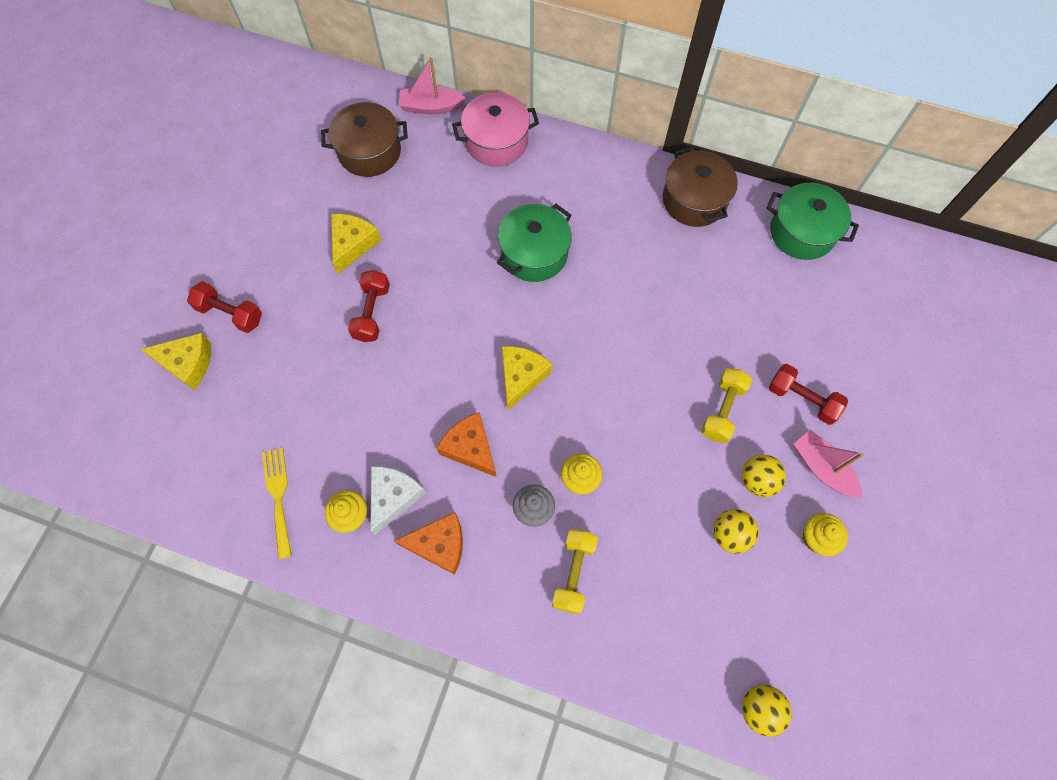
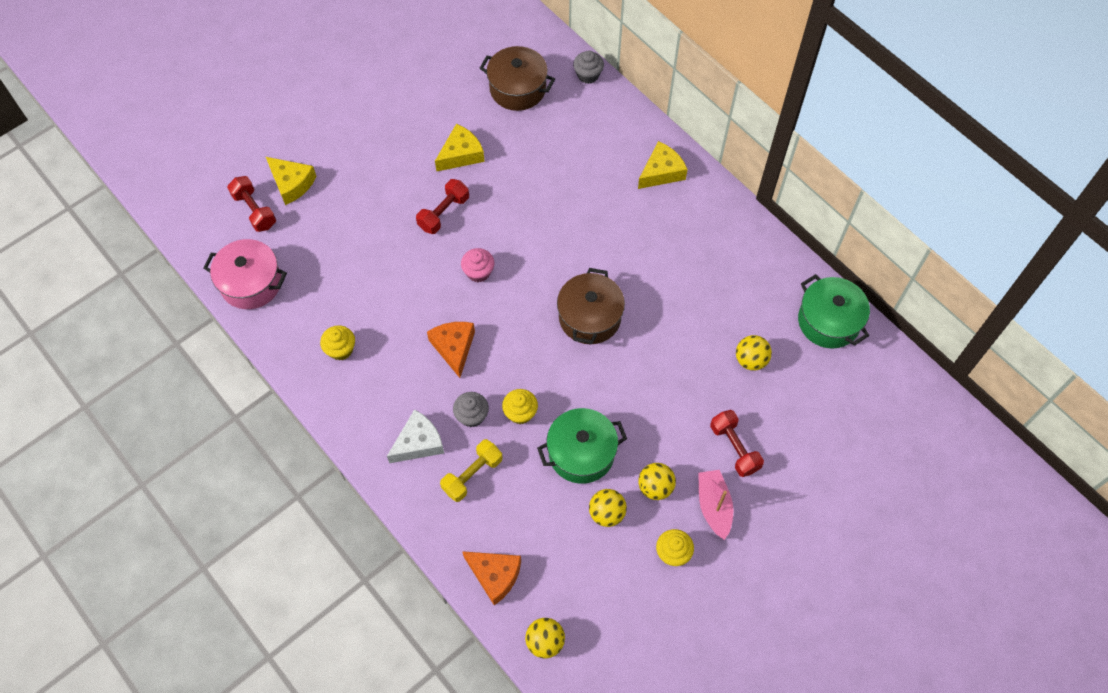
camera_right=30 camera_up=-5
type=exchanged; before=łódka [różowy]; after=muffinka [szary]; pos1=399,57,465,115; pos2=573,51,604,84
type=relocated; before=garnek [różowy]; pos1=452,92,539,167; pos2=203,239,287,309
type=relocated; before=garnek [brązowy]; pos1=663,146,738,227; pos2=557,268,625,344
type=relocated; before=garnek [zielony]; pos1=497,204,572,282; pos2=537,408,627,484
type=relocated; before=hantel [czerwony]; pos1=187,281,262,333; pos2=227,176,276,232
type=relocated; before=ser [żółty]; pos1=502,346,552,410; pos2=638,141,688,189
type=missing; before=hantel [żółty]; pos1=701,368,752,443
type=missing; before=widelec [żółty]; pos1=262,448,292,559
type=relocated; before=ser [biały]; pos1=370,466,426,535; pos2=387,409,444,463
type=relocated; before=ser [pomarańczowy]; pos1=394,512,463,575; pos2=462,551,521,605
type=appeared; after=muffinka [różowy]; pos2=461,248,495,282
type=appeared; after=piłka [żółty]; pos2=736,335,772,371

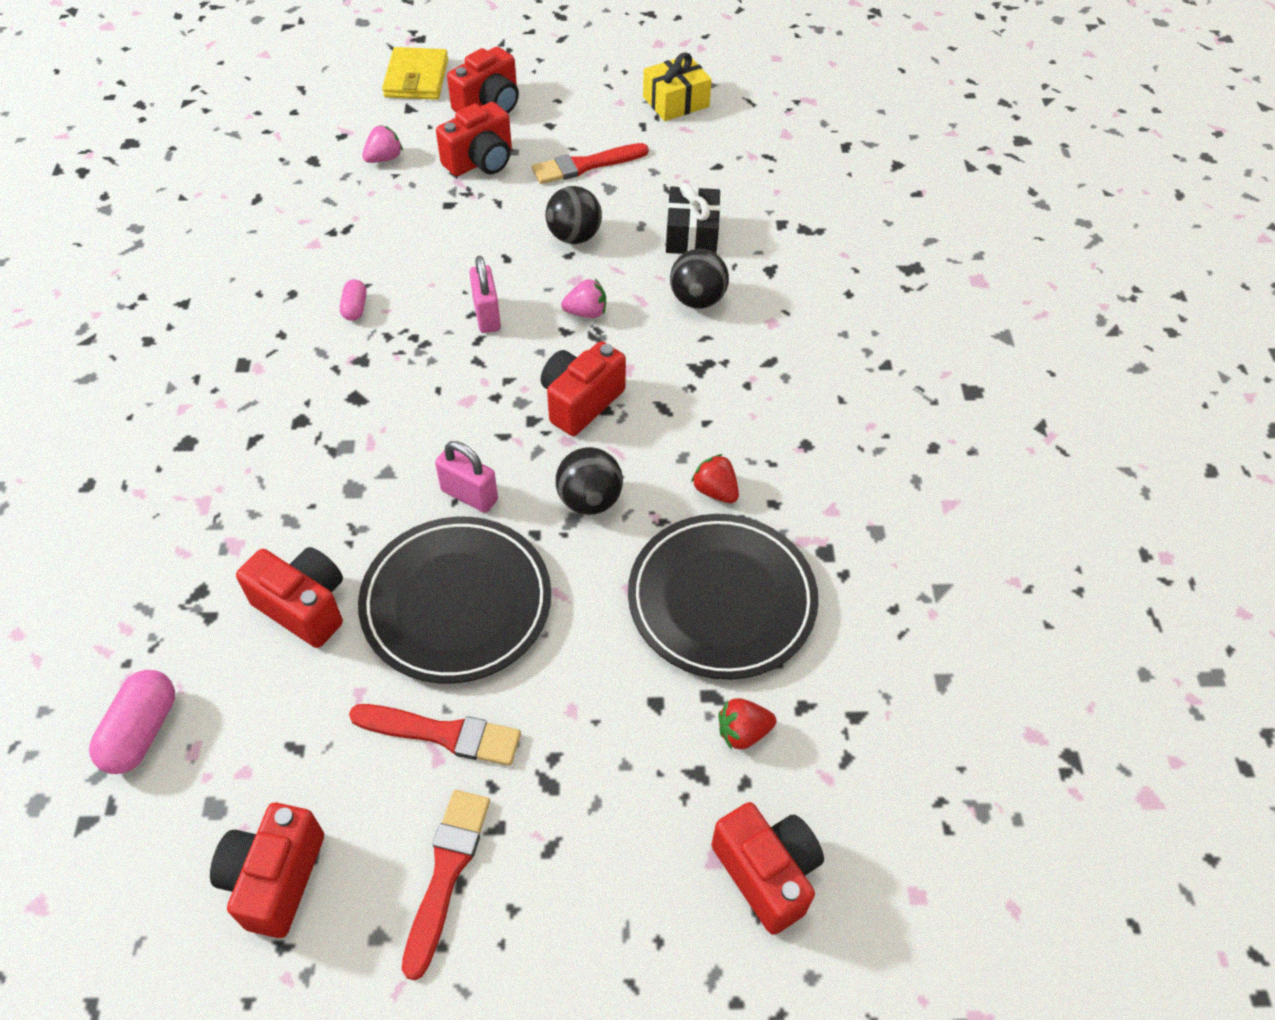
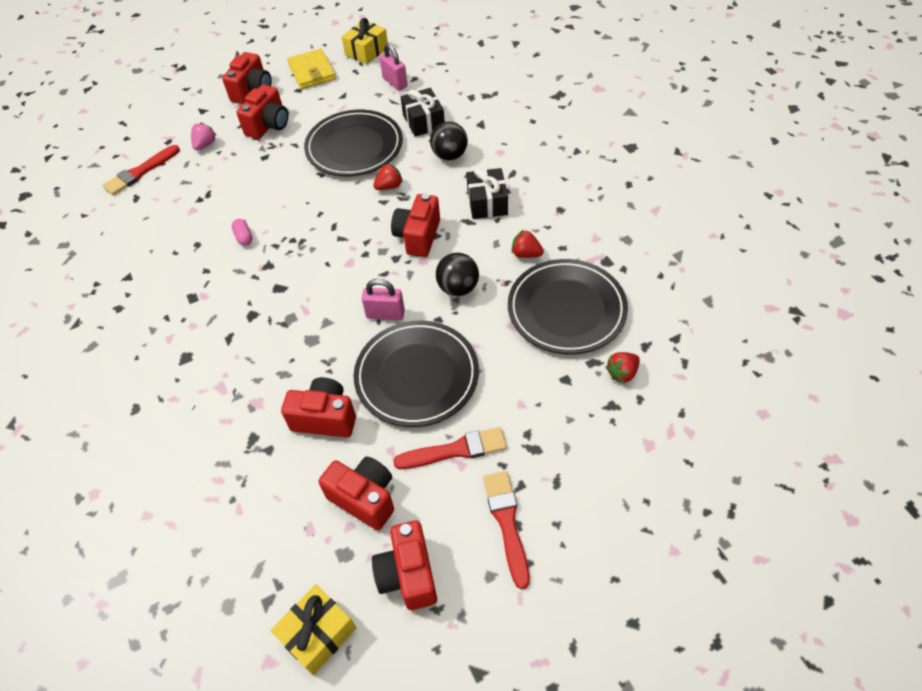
camera_right=-20 camera_up=0
type=relocated; before=portfel [żółty]; pos1=382,47,448,100; pos2=287,49,336,89
type=relocated; before=pędzel [czerwony]; pos1=532,143,649,184; pos2=102,145,180,195
type=exchanged; before=piłka [czarny]; after=talerz [czarny]; pos1=545,186,602,244; pos2=304,110,403,176
type=relocated; before=kłódka [różowy]; pos1=469,256,501,333; pos2=380,44,407,90
type=colour; before=truskawka [różowy]; after=truskawka [czerwony]; pos1=561,279,606,318; pos2=373,163,403,190
type=missing; before=kapsułka [różowy]; pos1=89,670,175,774
type=relocated; before=aparat fotograficzny [czerwony]; pos1=711,802,824,935; pos2=319,457,394,530
type=appeared; after=prezent [czarny]; pos2=467,168,508,219
type=appeared; after=prezent [żółty]; pos2=271,584,356,675

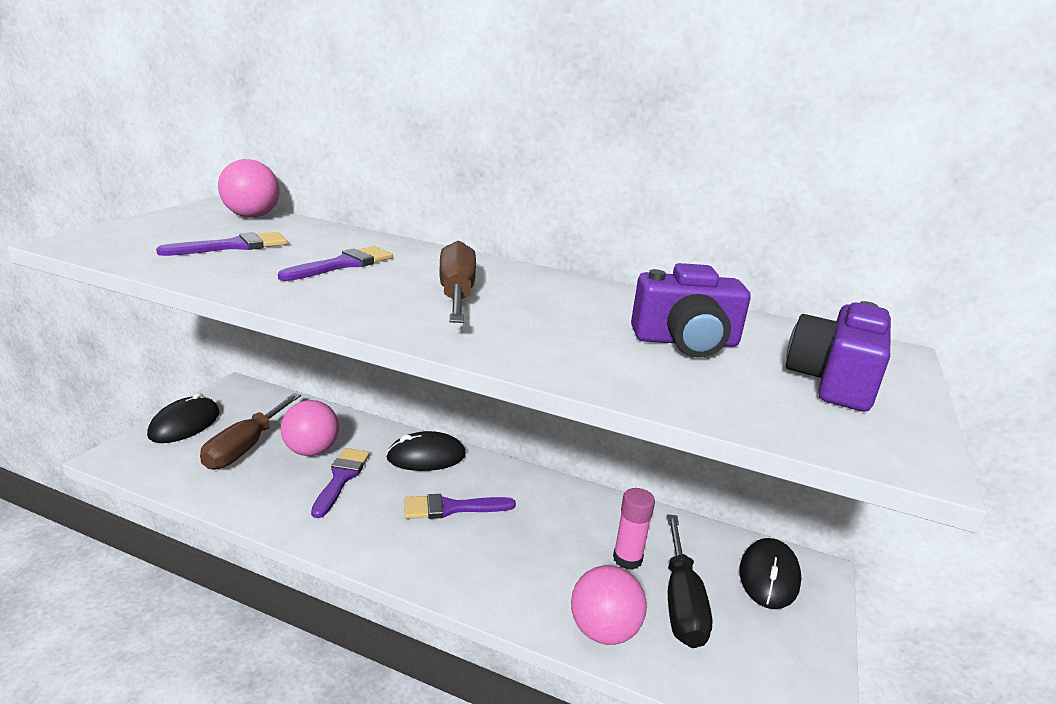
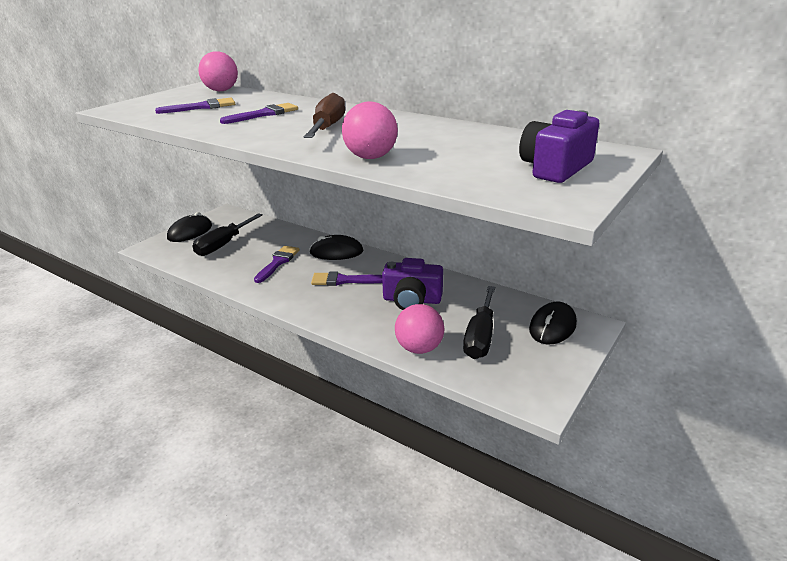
camera_right=15 camera_up=5
type=relocated; before=aparat fotograficzny [fioletowy]; pos1=631,263,751,358; pos2=382,258,443,310
type=colour; before=śrubokręt [brązowy]; after=śrubokręt [czarny]; pos1=200,393,301,470; pos2=193,213,263,256
type=relocated; before=piłka [różowy]; pos1=281,400,339,456; pos2=342,102,398,159
type=missing; before=klej w sztyfcie [różowy]; pos1=613,488,655,570

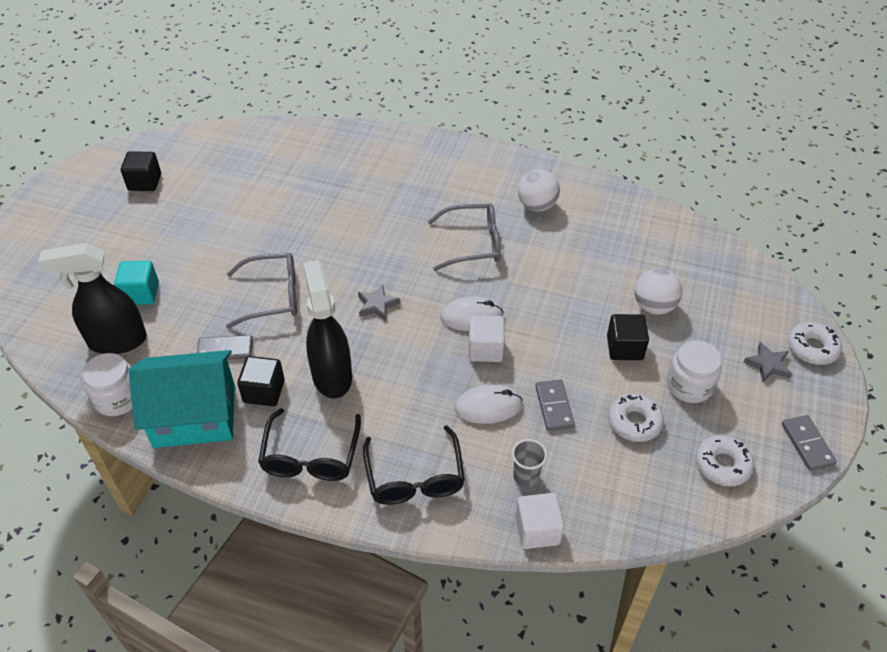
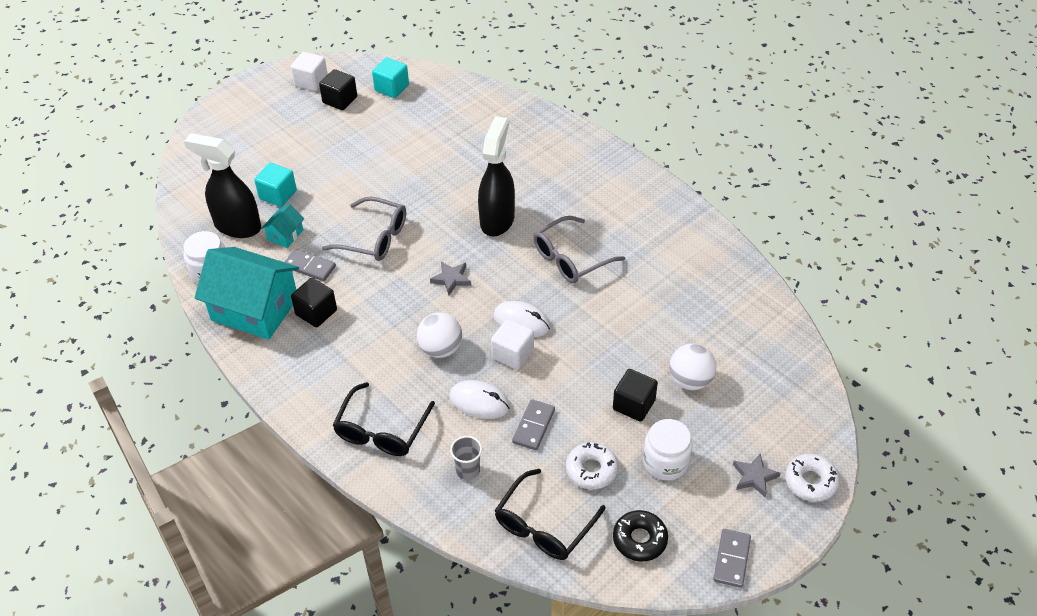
camera_right=30 camera_up=0
type=relocated; before=piłka [biały]; pos1=518,169,560,212; pos2=417,312,462,358
type=spun; before=okulary [szary]; pos1=428,203,501,271; pos2=533,216,625,283; turn=120
type=relocated; before=spryskiwacz [czarny]; pos1=303,260,352,399; pos2=478,116,515,236
type=relocated; before=okulary [czarny]; pos1=258,408,361,481; pos2=494,469,606,560
type=colour; before=donut [biały]; after=donut [czarny]; pos1=696,435,754,487; pos2=613,510,668,561
type=relocated; before=sześcian [biały]; pos1=515,493,564,549; pos2=291,52,328,91
type=appeared; after=sześcian [turkusowy]; pos2=372,57,409,98
type=appeared; after=domek [turkusowy]; pos2=261,204,304,248

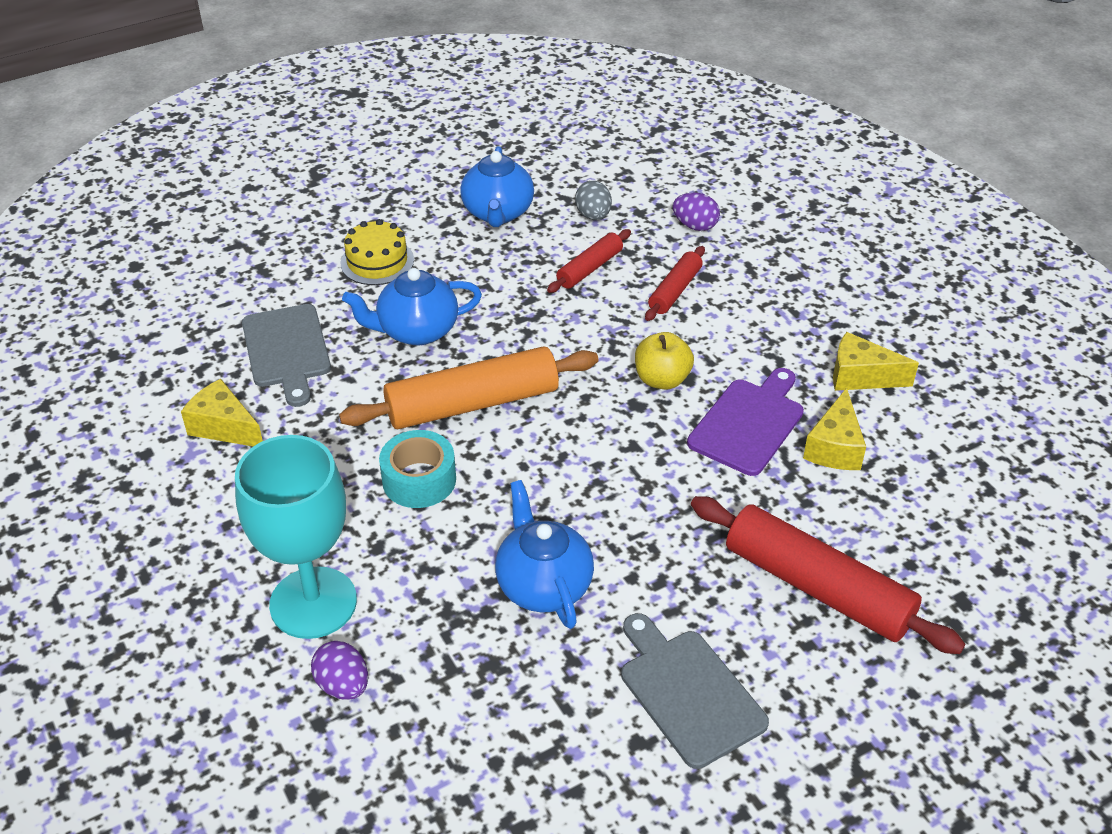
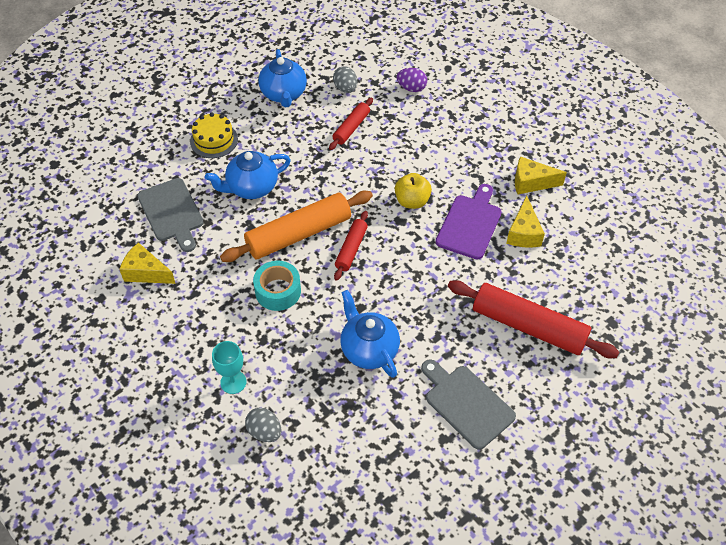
camera_right=-10 camera_up=10
type=relocated; before=wałek do ciasta [czerwony]; pos1=645,246,705,321; pos2=334,211,368,281
type=size; before=kielich [turkusowy]; pos1=235,435,357,639; pos2=212,341,246,394; scale=0.49
type=colour; before=jajko [fioletowy]; after=jajko [szary]; pos1=311,641,368,700; pos2=245,408,281,442

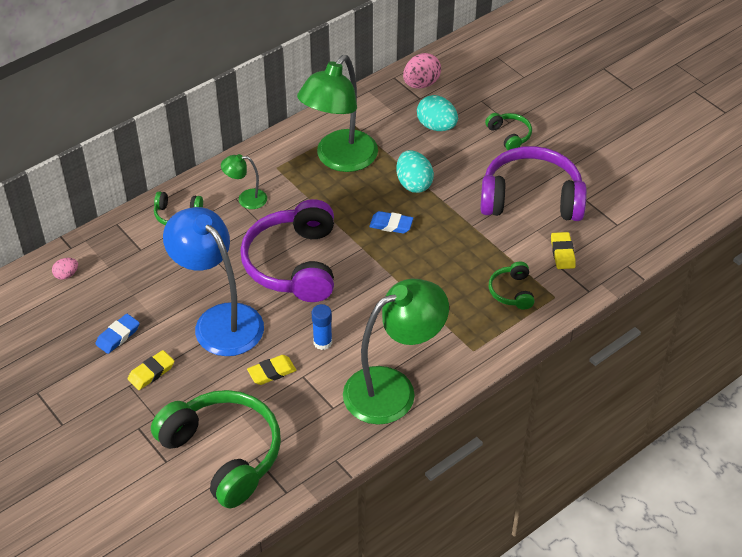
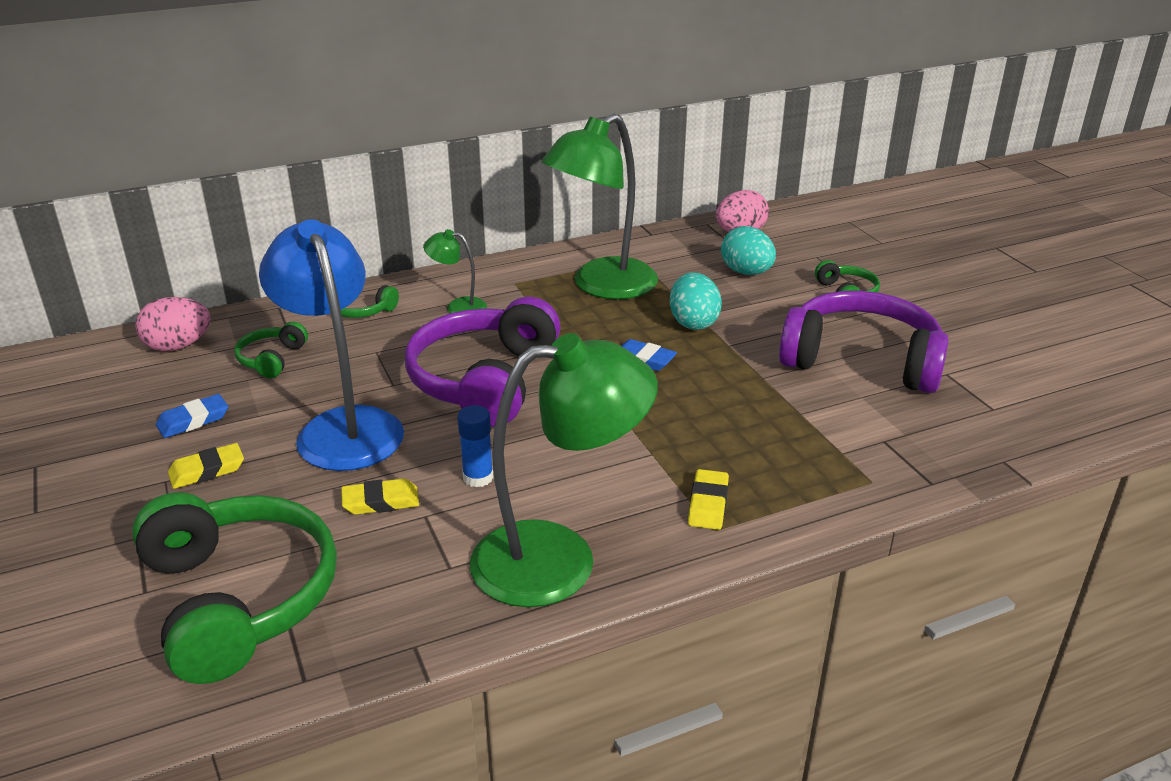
camera_right=15 camera_up=-15
type=relocated; before=gumka do mazania [żółty]; pos1=551,232,576,269; pos2=688,469,729,530
type=size; before=jajko [różowy]; pos1=52,258,78,280; pos2=135,297,211,351; scale=1.86
type=relocated; before=słuchawki [zielony]; pos1=489,262,535,309; pos2=234,322,308,378

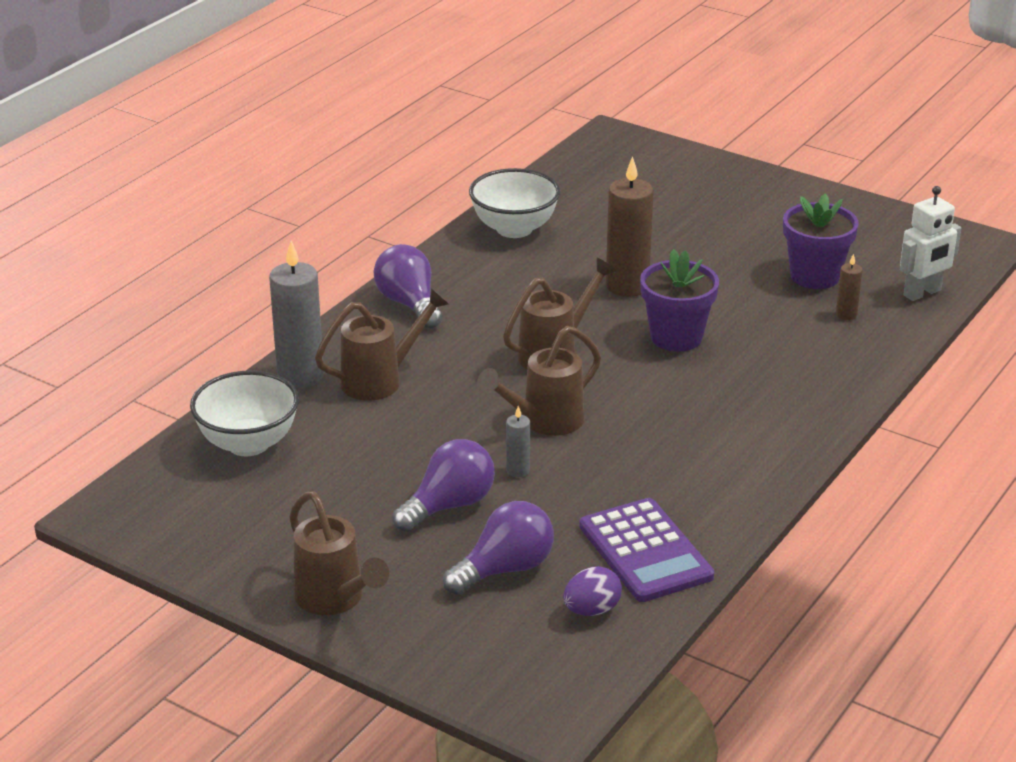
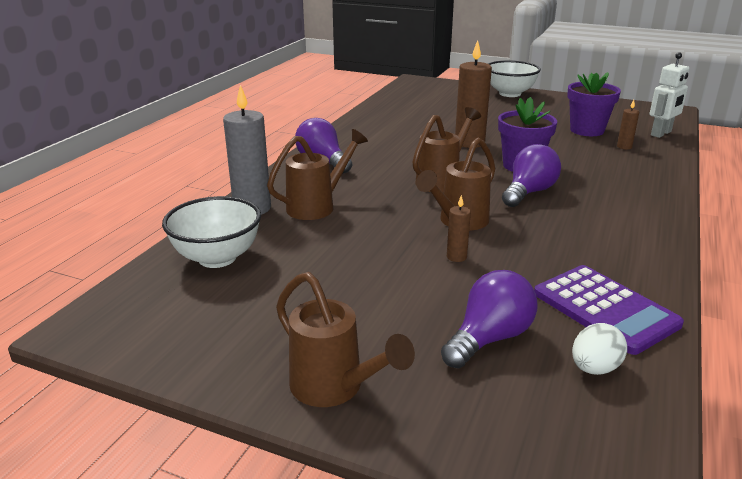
camera_right=-10 camera_up=-5
type=relocated; before=miska [biały]; pos1=469,168,560,238; pos2=488,60,541,97
type=colour; before=świeca [szary]; after=świeca [brązowy]; pos1=506,406,530,477; pos2=447,195,471,262
type=relocated; before=żarówka [fioletowy]; pos1=392,439,495,532; pos2=502,144,561,207
type=colour; before=jajko [fioletowy]; after=jajko [biały]; pos1=563,566,622,616; pos2=572,323,627,375

